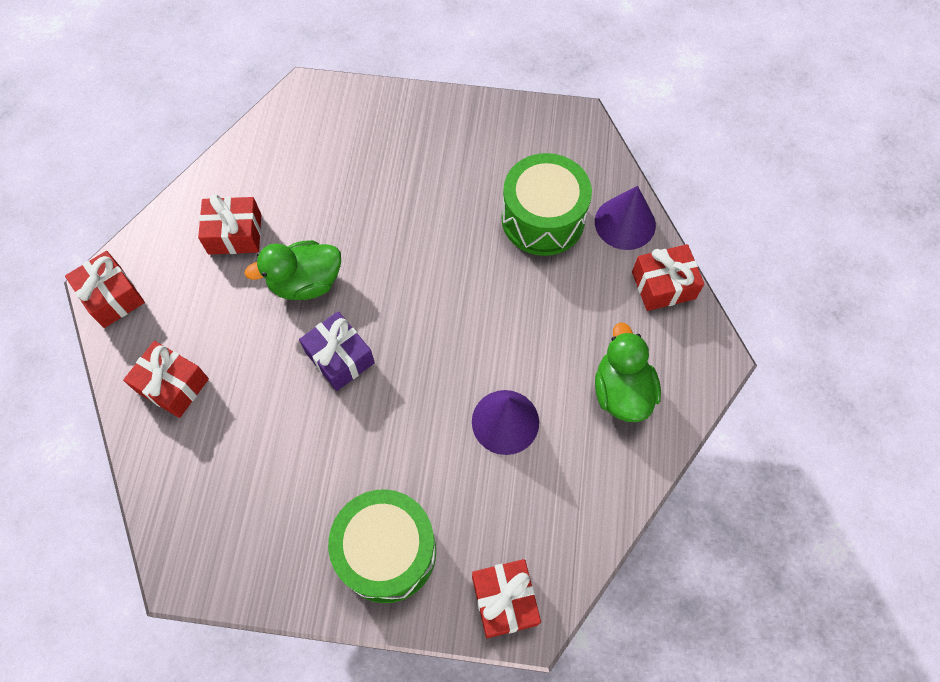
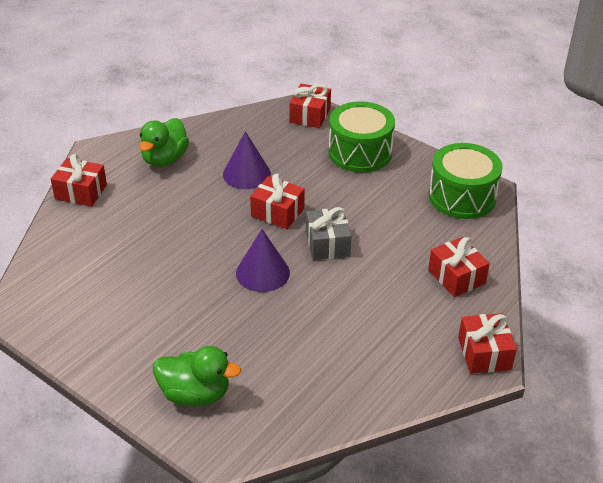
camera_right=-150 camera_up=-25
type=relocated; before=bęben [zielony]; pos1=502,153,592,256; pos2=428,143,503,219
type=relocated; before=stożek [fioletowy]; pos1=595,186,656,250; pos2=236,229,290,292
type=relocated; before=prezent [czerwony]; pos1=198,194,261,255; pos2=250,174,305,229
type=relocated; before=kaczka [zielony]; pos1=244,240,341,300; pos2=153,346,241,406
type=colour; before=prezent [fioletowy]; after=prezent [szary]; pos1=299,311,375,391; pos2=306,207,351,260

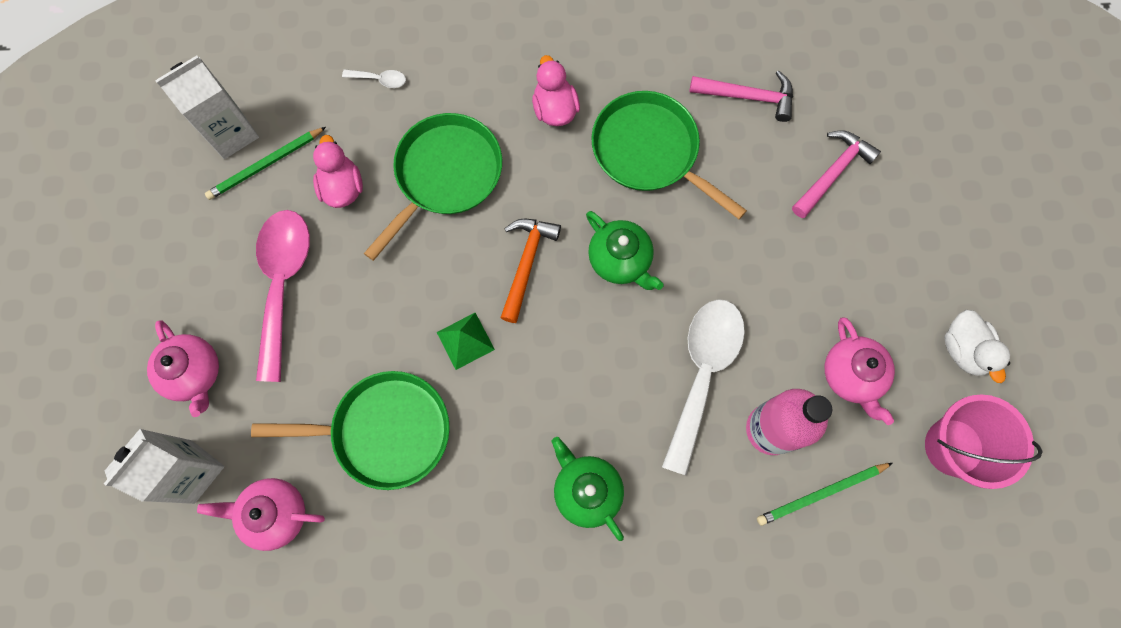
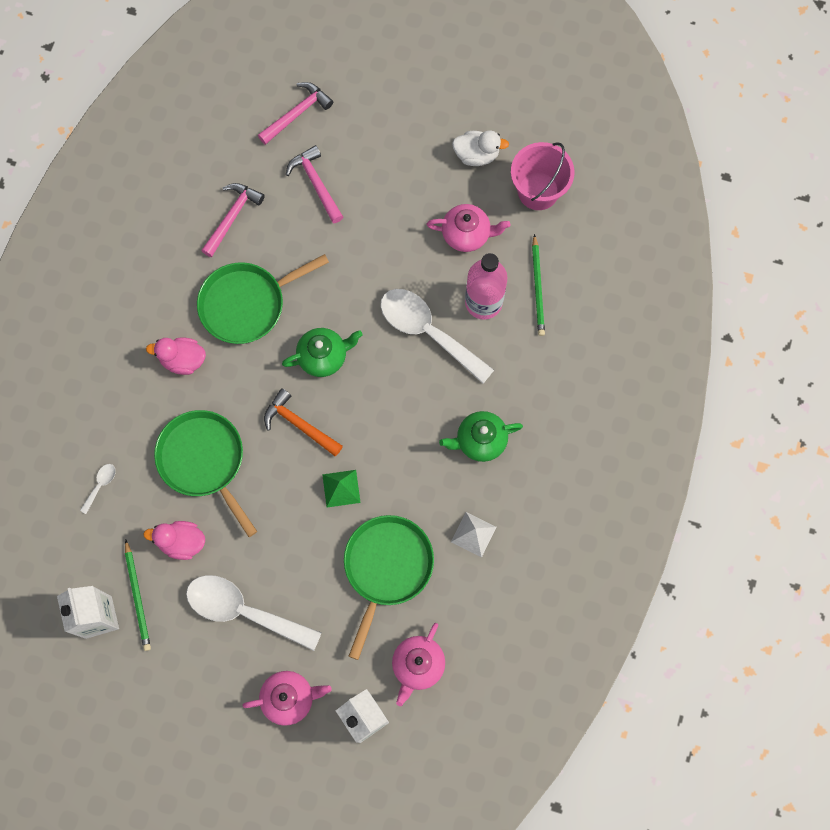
camera_right=-70 camera_up=0
type=colour; before=łyżka [różowy]; after=łyżka [biały]; pos1=256,210,310,382; pos2=186,575,321,651
type=appeared; after=młotek [różowy]; pos2=258,82,333,145
type=appeared; after=piramida [biały]; pos2=451,512,497,557

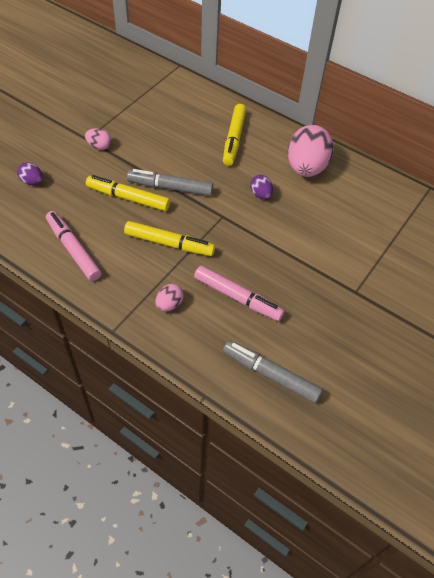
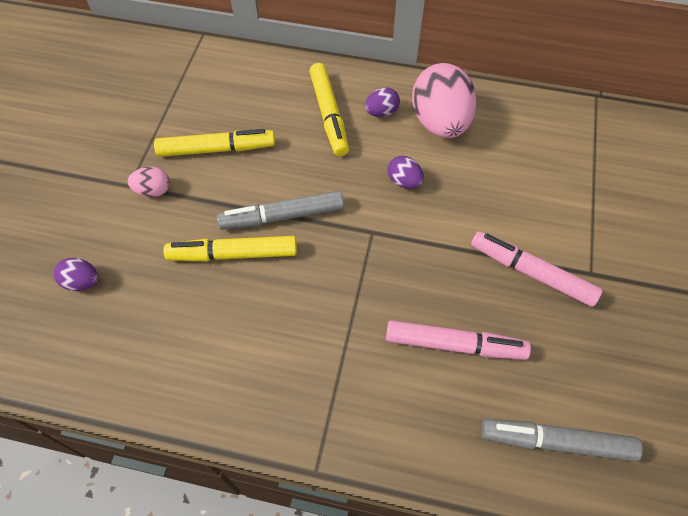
camera_right=-20 camera_up=5
type=relocated; before=flamaster [różowy]; pos1=46,211,102,281; pos2=471,231,603,307
type=relocated; before=flamaster [żółty]; pos1=124,221,215,256; pos2=154,129,275,157
type=missing; before=jajko [różowy]; pos1=155,284,184,311
type=appeared; after=jajko [fioletowy]; pos2=365,88,400,117

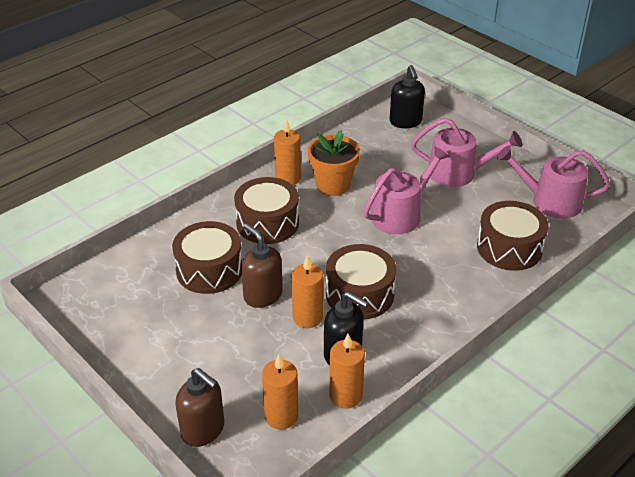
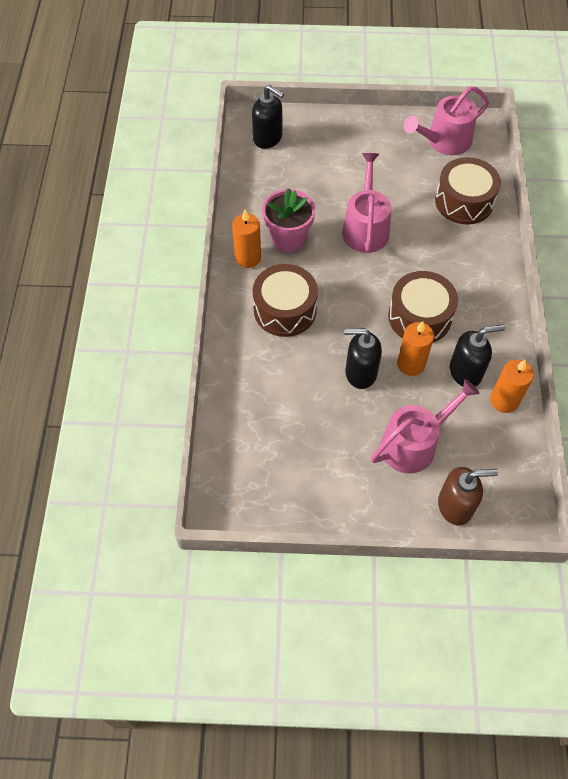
camera_right=-45 camera_up=20
type=relocated; before=konewka [różowy]; pos1=411,118,522,187; pos2=371,379,480,473
type=colour; before=doniczka [pomarańczowy]; after=doniczka [różowy]; pos1=308,130,360,196; pos2=262,188,315,252
type=missing; before=bęben [brązowy]; pos1=172,221,242,294
type=colour; before=dozownik mydła [brązowy]; after=dozownik mydła [czarny]; pos1=241,223,283,308; pos2=344,328,382,389
type=missing; before=świeca [pomarańczowy]; pos1=262,354,298,430

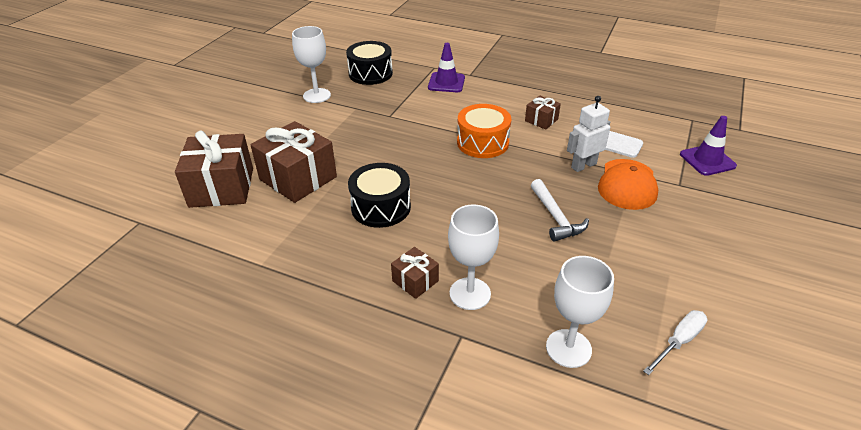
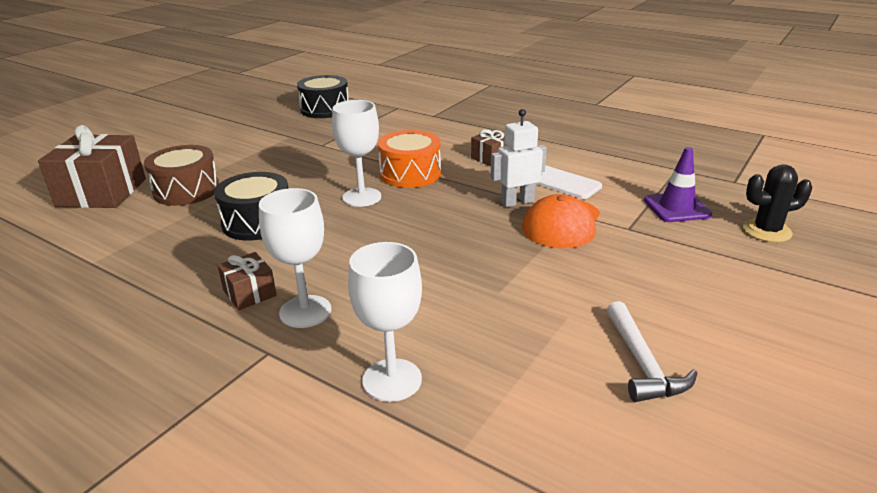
camera_right=10 camera_up=-10
type=relocated; before=kielich [biały]; pos1=292,26,331,103; pos2=332,100,381,207
type=missing; before=pachołek [fioletowy]; pos1=428,43,465,92
type=exchanged; before=prezent [brązowy]; after=bęben [brązowy]; pos1=250,121,337,203; pos2=144,145,219,206
type=relocated; before=młotek [biały]; pos1=531,179,589,242; pos2=607,301,698,402
type=missing; before=śrubokręt [biały]; pos1=643,310,707,375
type=appeared; after=kaktus [czarny]; pos2=743,164,812,242

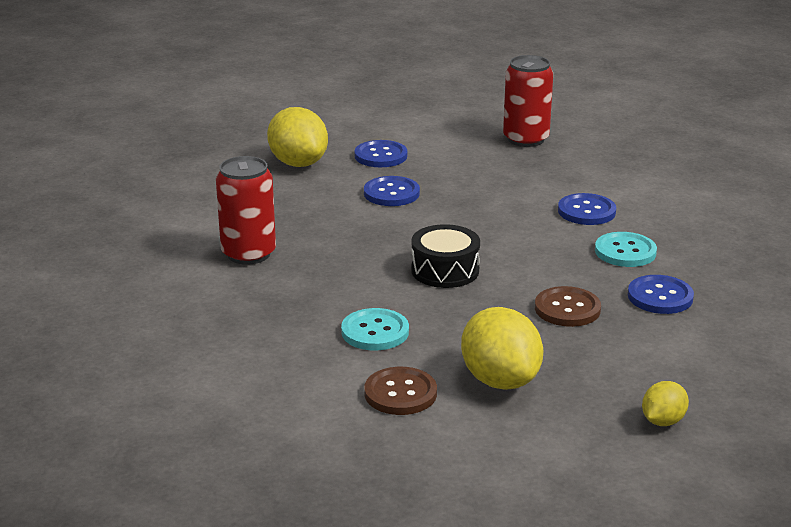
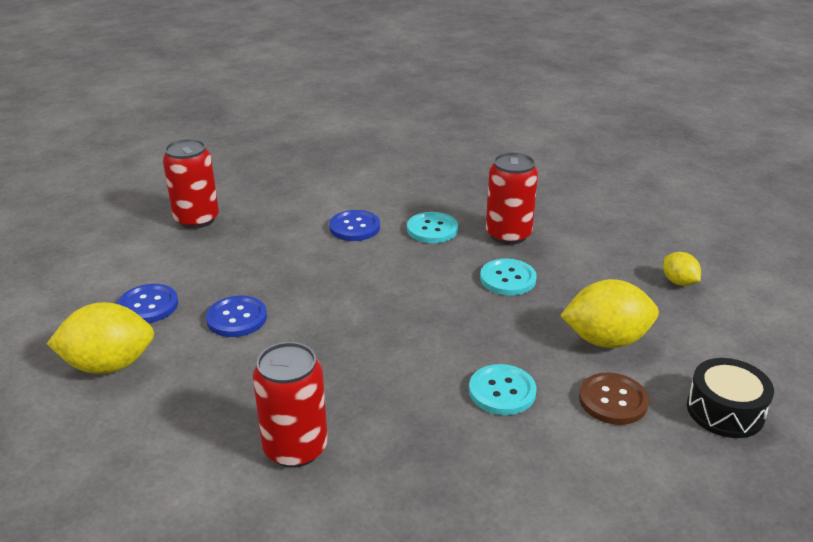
camera_right=-70 camera_up=5
type=relocated; before=bęben [czarny]; pos1=411,224,480,288; pos2=687,358,774,438
type=exchanged; before=guzik [niebieski]; after=puszka [czerwony]; pos1=628,275,694,314; pos2=486,152,538,245
type=colour; before=guzik [brązowy]; after=guzik [turkusowy]; pos1=535,286,601,327; pos2=480,259,537,295

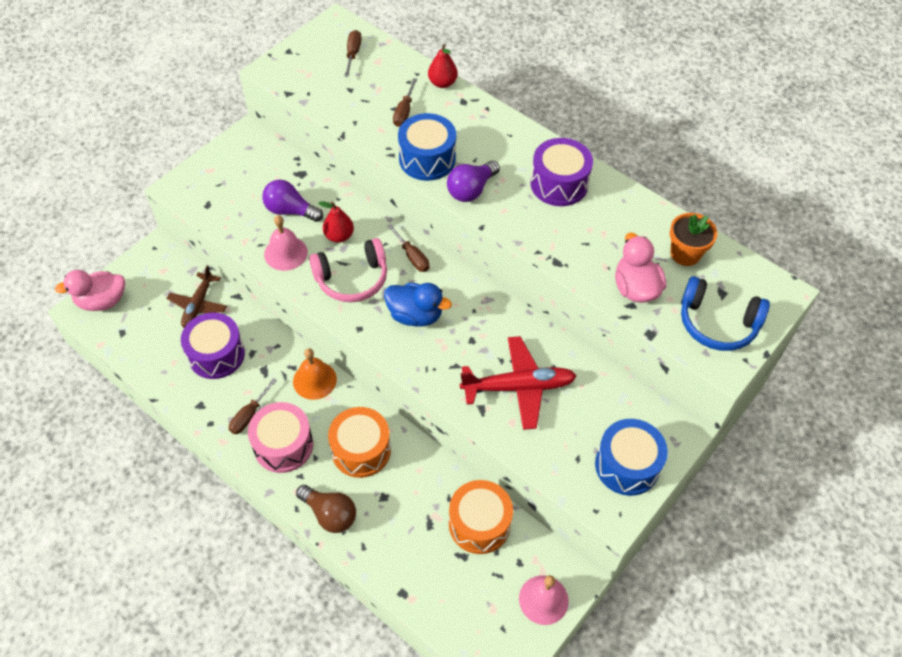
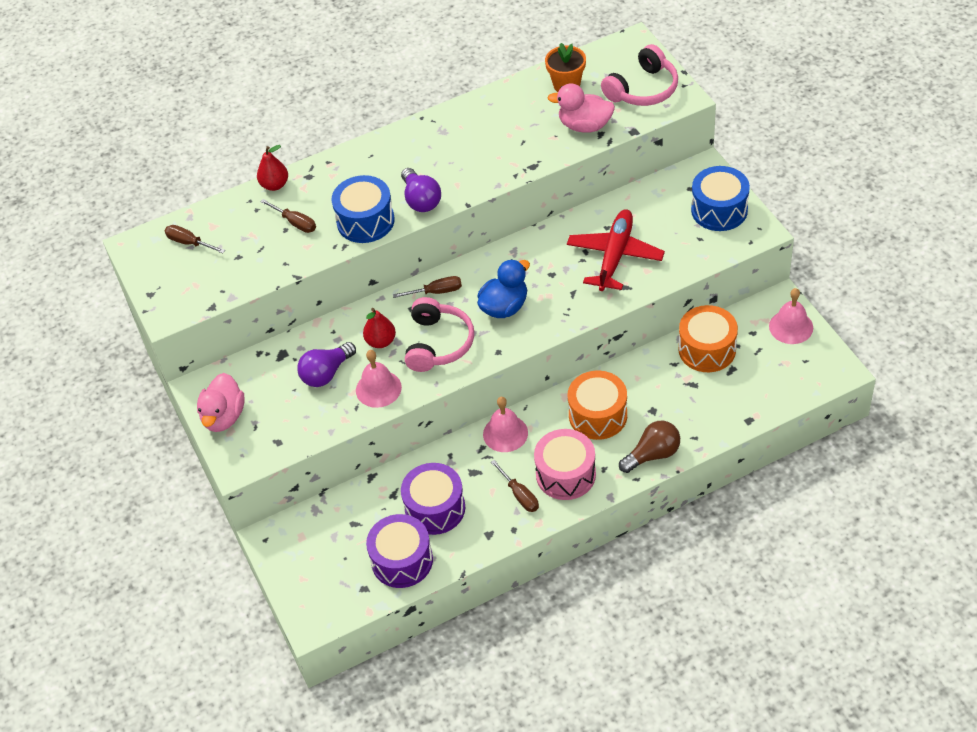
camera_right=-60 camera_up=-5
type=relocated; before=bęben [fioletowy]; pos1=530,138,593,206; pos2=366,514,433,588
type=missing; before=samolot [brązowy]; pos1=166,265,227,328
type=relocated; before=kaczka [różowy]; pos1=55,270,125,311; pos2=197,373,245,432
type=colour; before=słuchawki [niebieski]; after=słuchawki [różowy]; pos1=681,276,770,351; pos2=601,44,678,106
type=colour; before=dzwonek [pomarańczowy]; after=dzwonek [różowy]; pos1=293,348,337,400; pos2=483,397,528,452

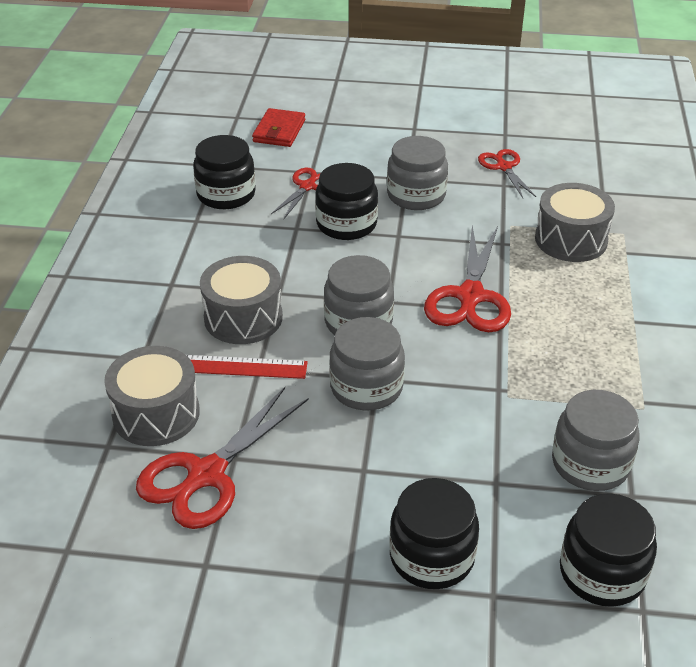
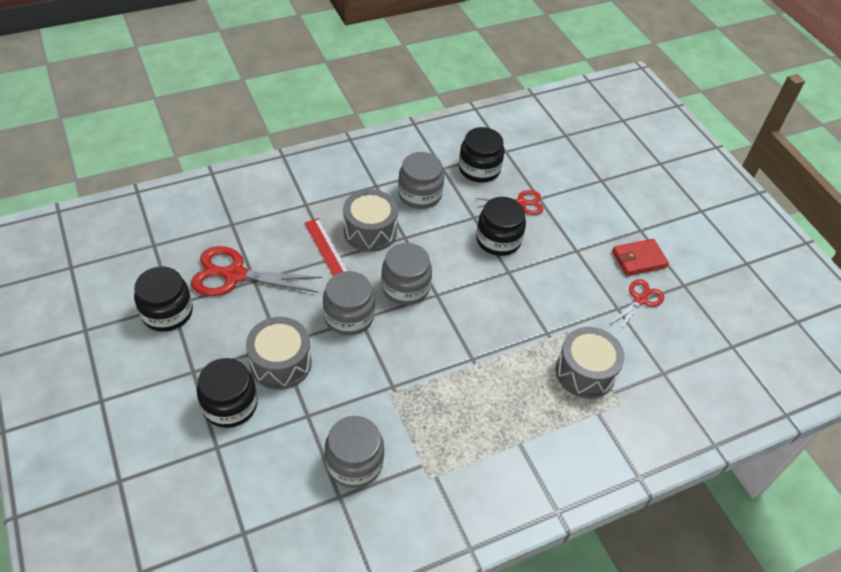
camera_right=55 camera_up=10
type=relocated; before=portfel [czerwony]; pos1=252,108,305,147; pos2=612,239,669,276
type=relocated; before=słoik [szary]; pos1=387,136,448,210; pos2=398,152,444,209
type=missing; before=nożyczki [czerwony]; pos1=424,225,511,332
type=relocated; before=bęben [szary]; pos1=104,346,200,446; pos2=246,317,312,390
type=relocated; before=słoik [czarny]; pos1=560,493,657,607; pos2=134,267,193,332

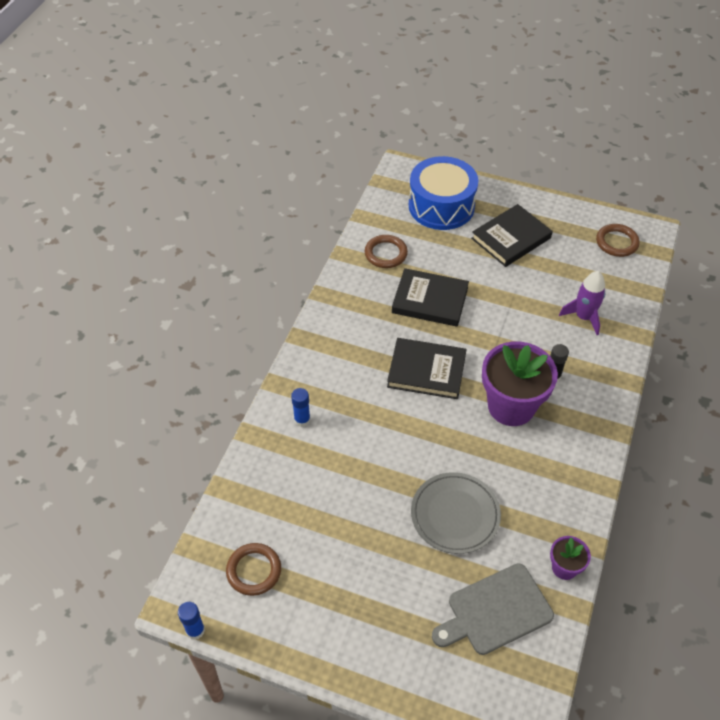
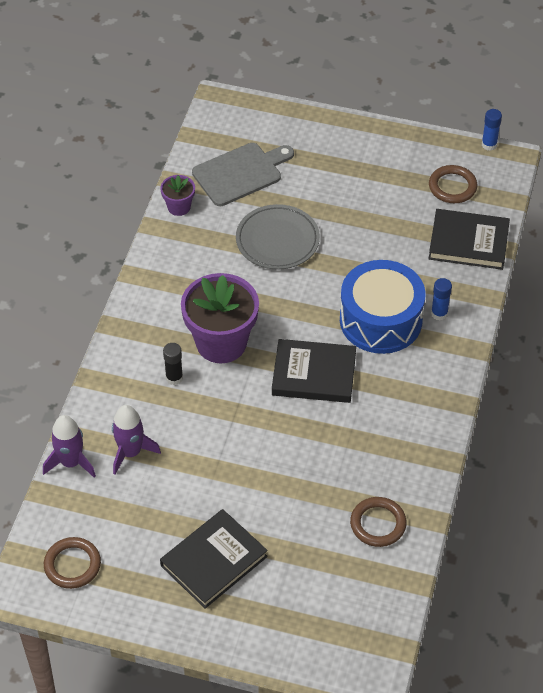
camera_right=175 camera_up=0
type=relocated; before=bęben [niebieski]; pos1=409,156,478,230; pos2=340,260,426,354
type=relocated; before=książka [czarny]; pos1=392,268,469,327; pos2=429,209,510,270
type=appeared; after=rakieta [fioletowy]; pos2=43,415,96,478

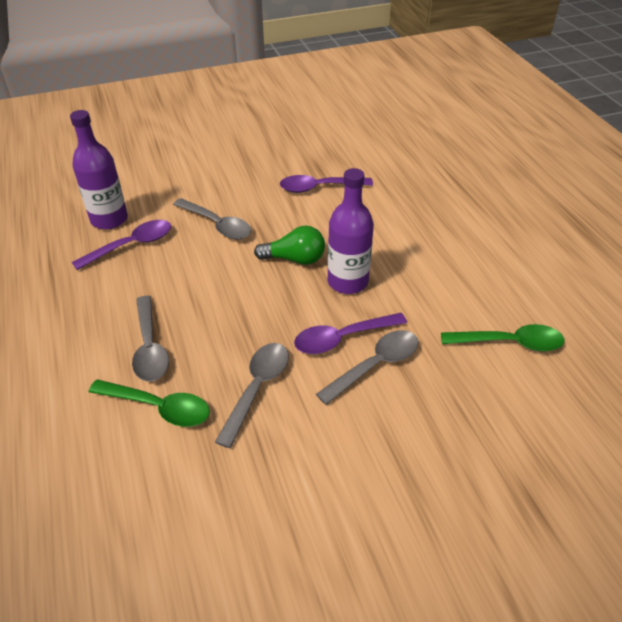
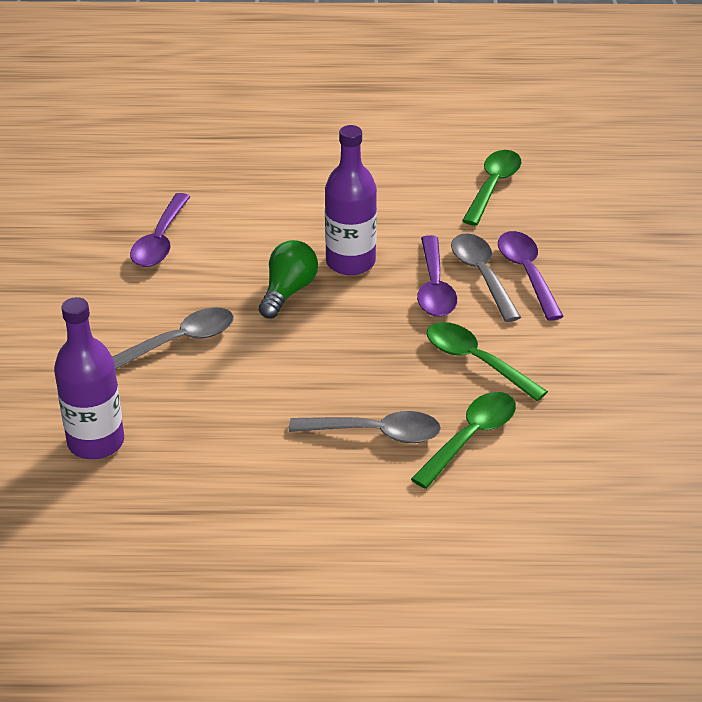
camera_right=-70 camera_up=-5
type=relocated; before=łyżka [fioletowy]; pos1=72,220,171,270; pos2=498,231,564,321
type=colour; before=łyżka [szary]; after=łyżka [zielony]; pos1=215,343,289,448; pos2=427,322,548,401

